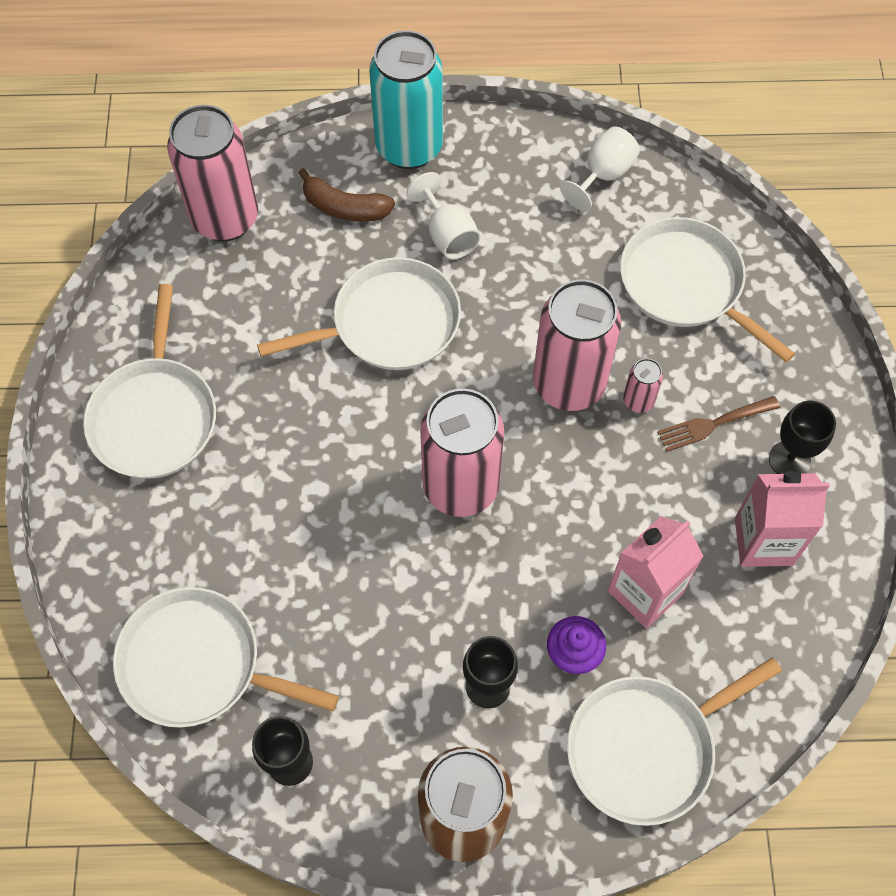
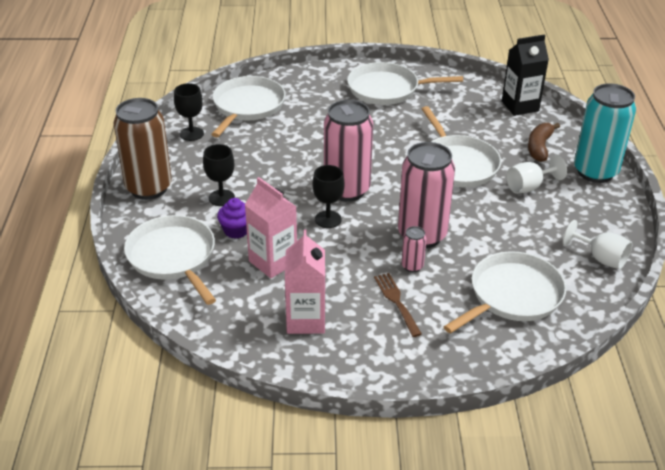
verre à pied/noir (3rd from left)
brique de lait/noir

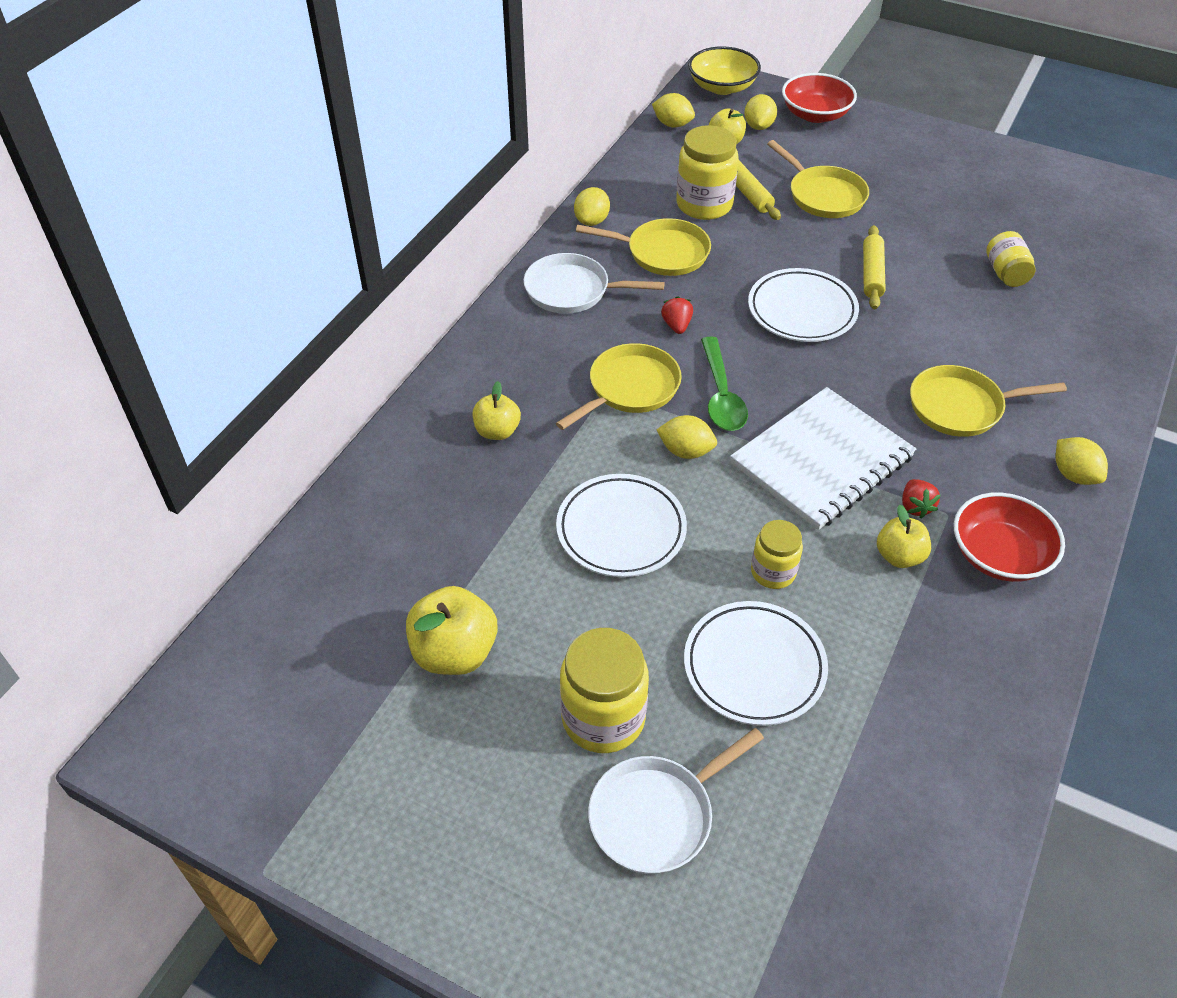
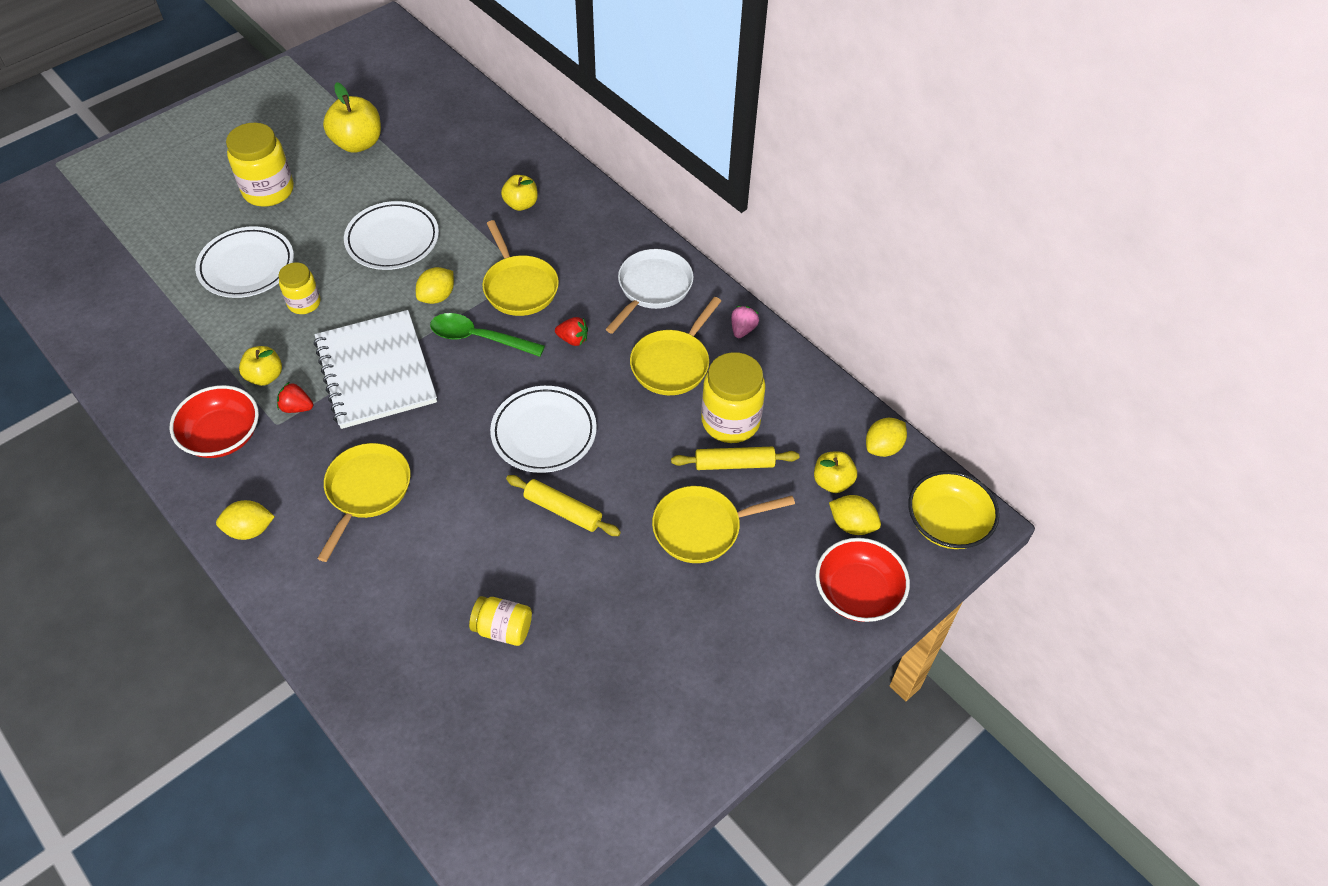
poêle/blanc (2nd from left in the first image)
fraise/rose

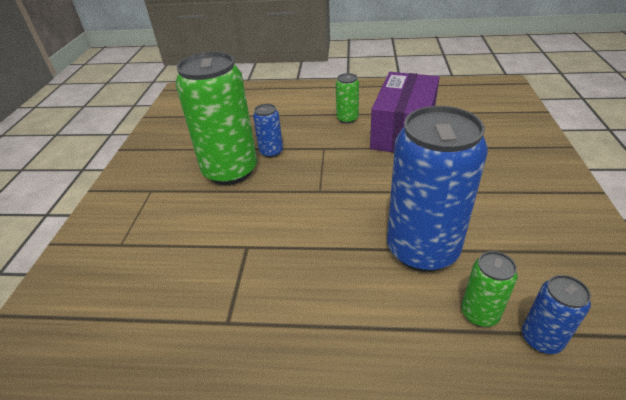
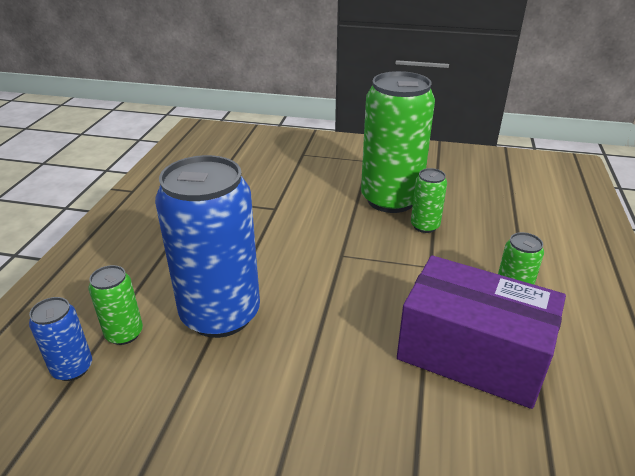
canette/vert (3rd from left)

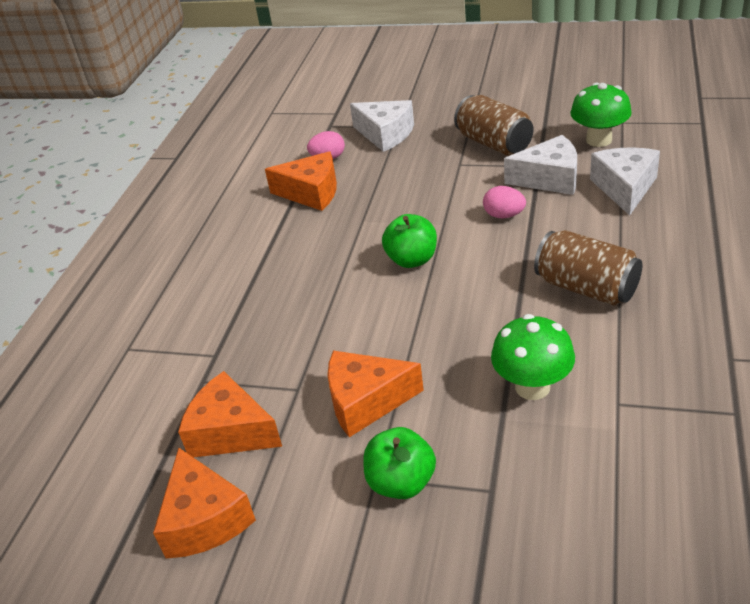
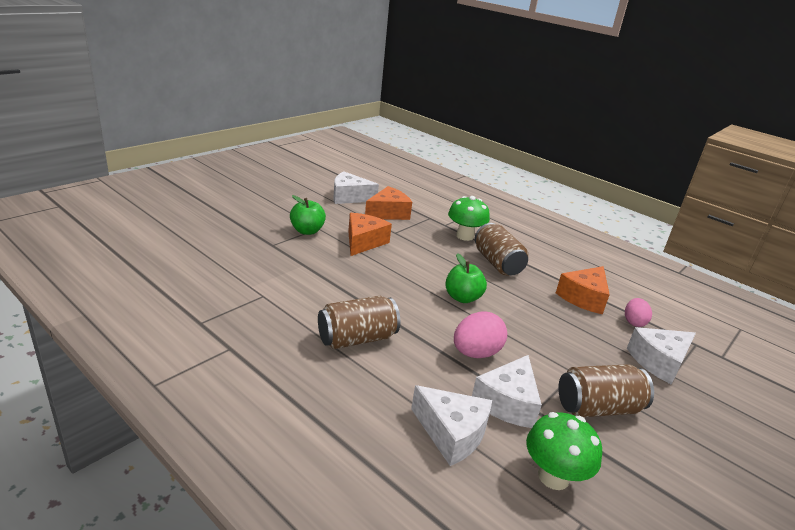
canette/marron (2nd from left)
champignon/vert (1st from left)
fromage/blanc (1st from left)
œuf/rose (1st from left)

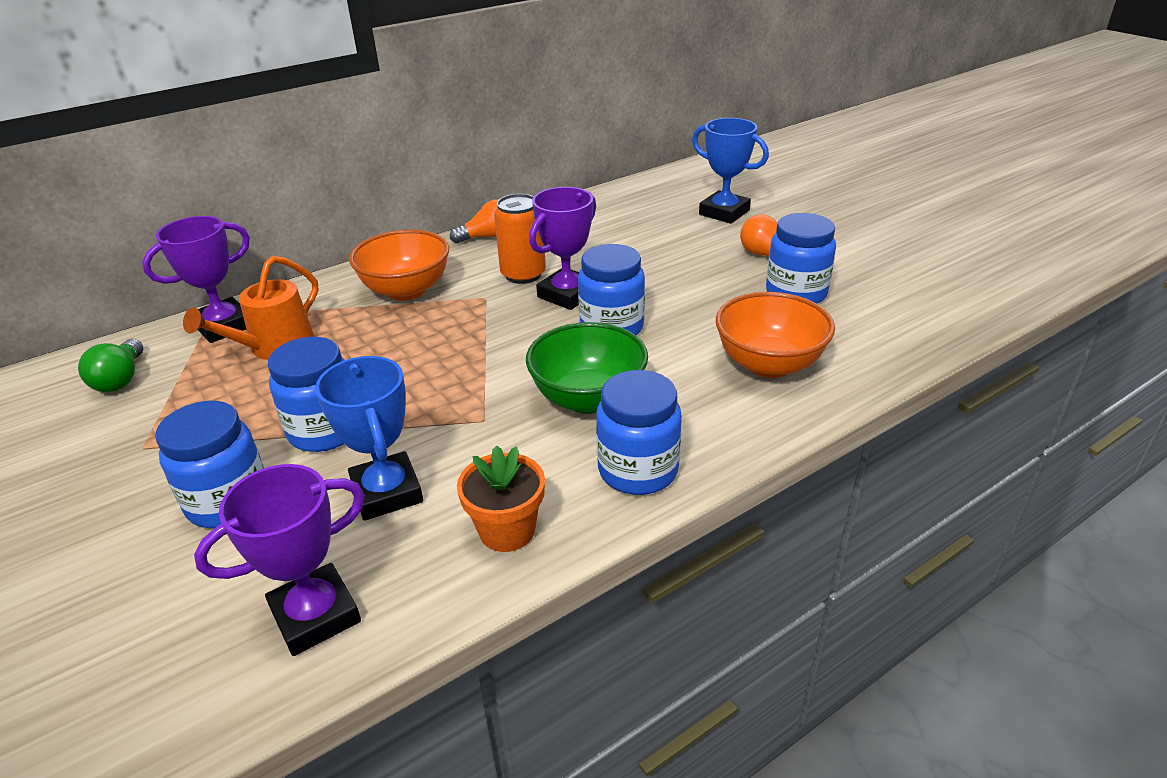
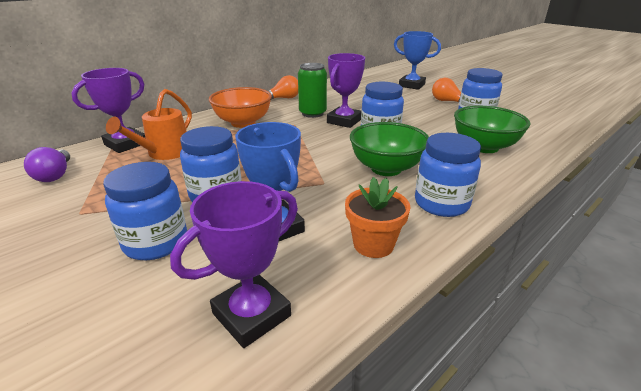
ampoule/violet
canette/vert
bol/vert (2nd from left)

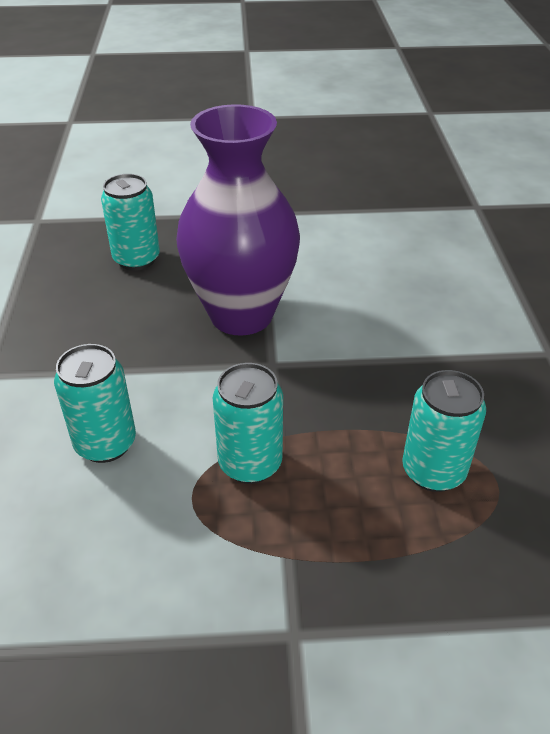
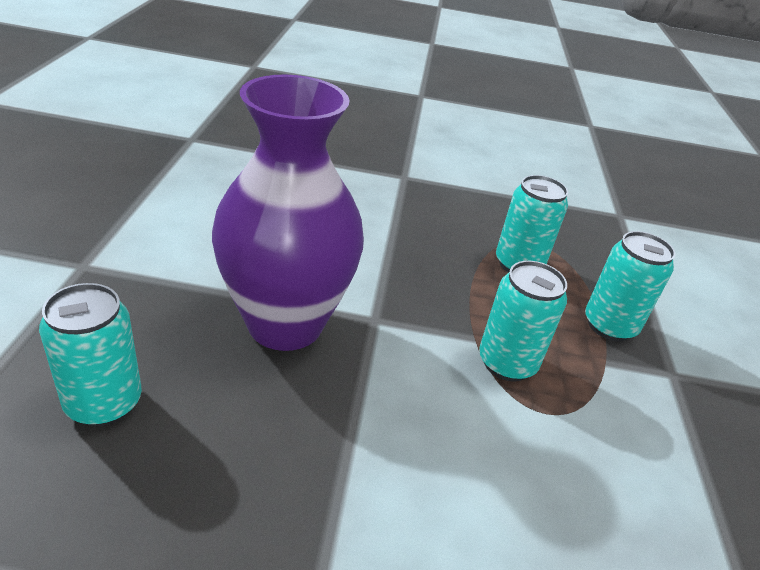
canette/turquoise (4th from left)

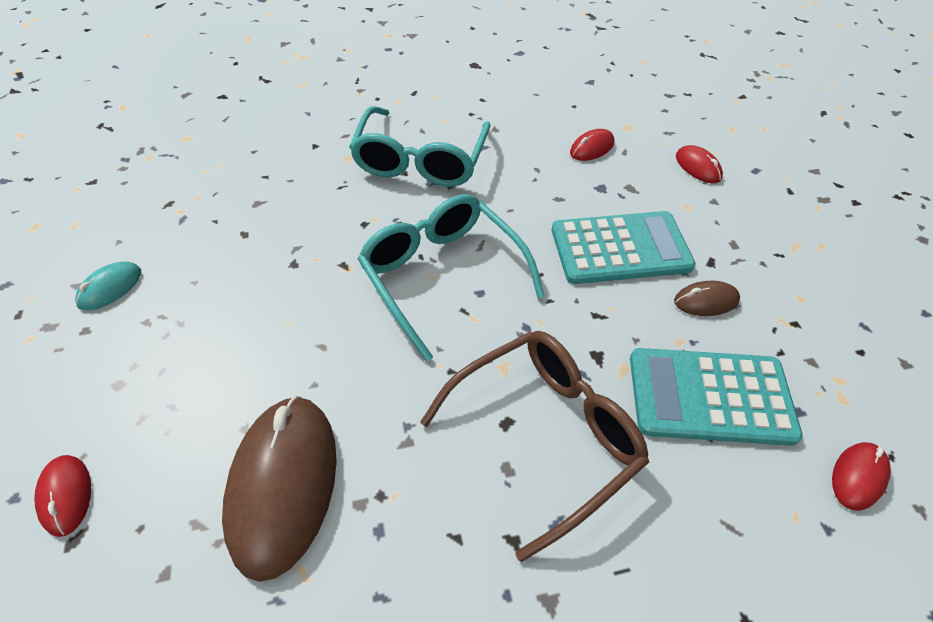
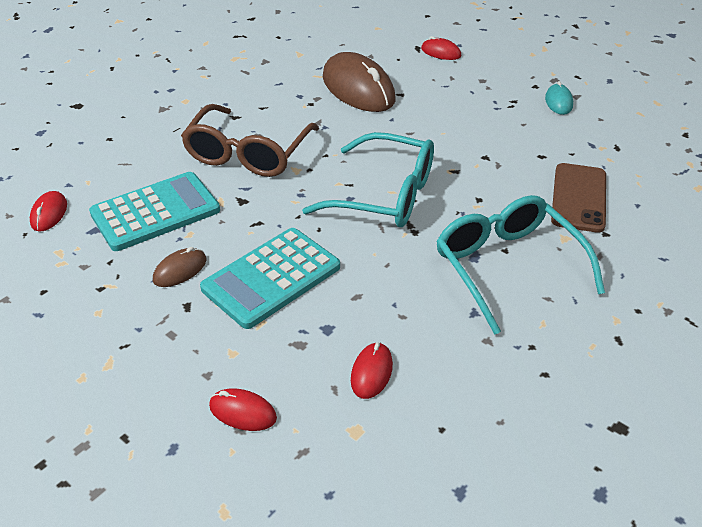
téléphone/marron

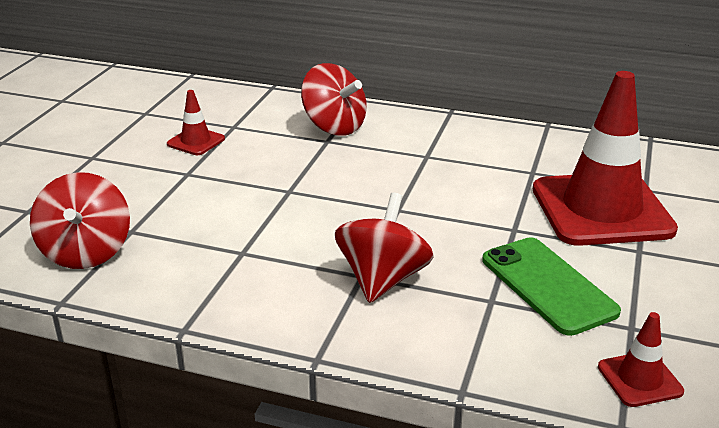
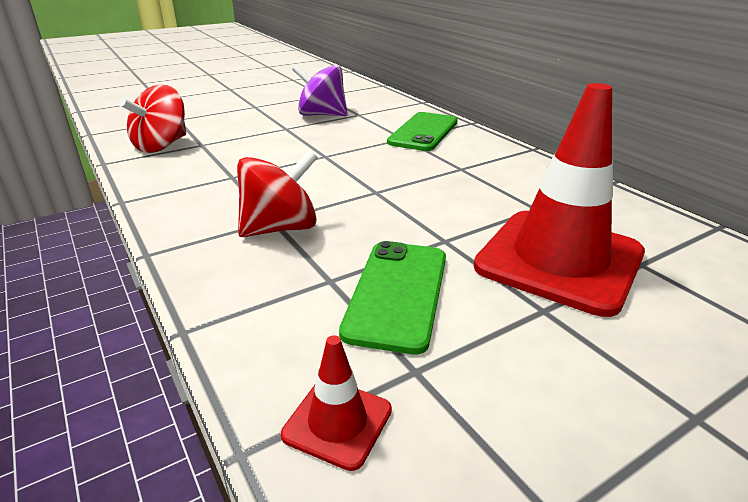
toupie/violet
téléphone/vert (2nd from left)

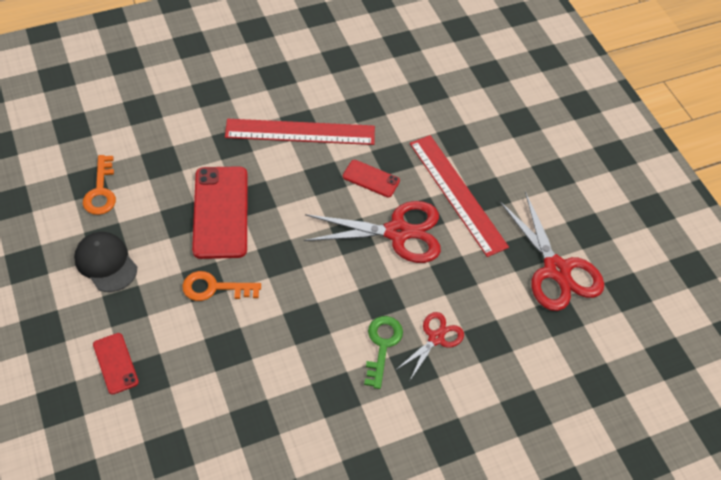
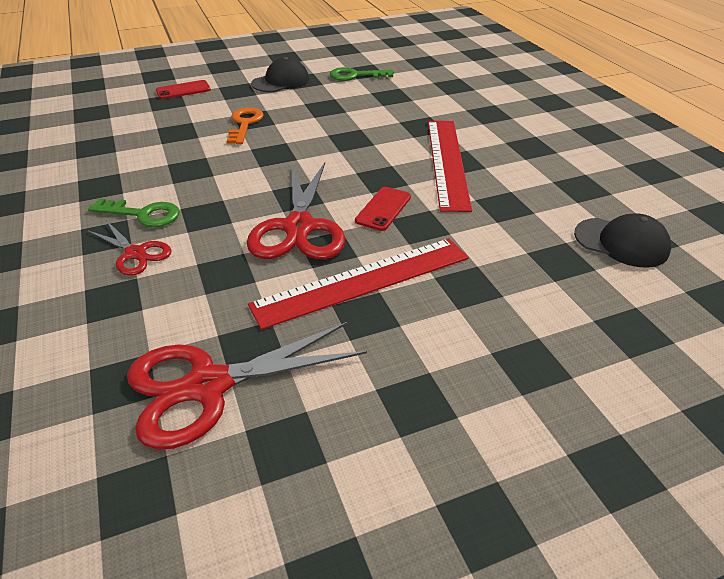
téléphone/rouge (2nd from left in the first image)
casquette/noir (2nd from left)
clé/vert (2nd from left)

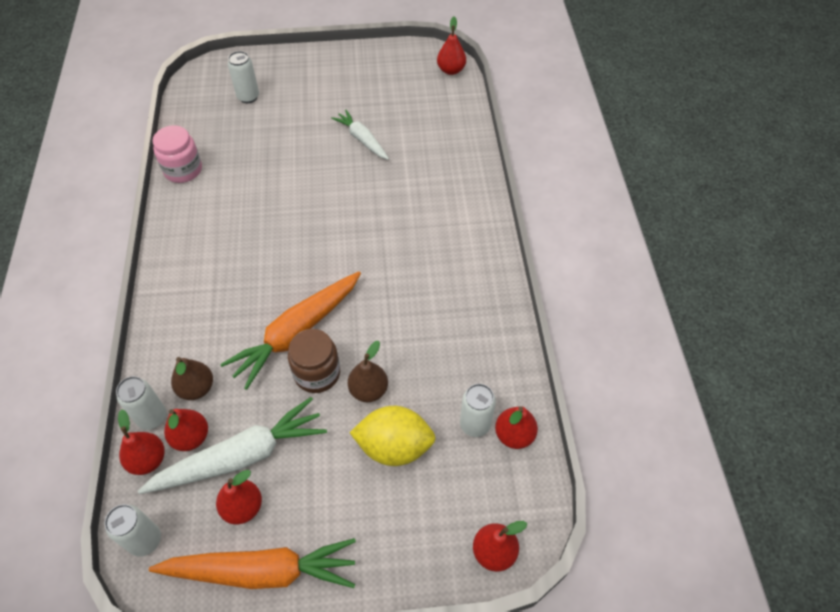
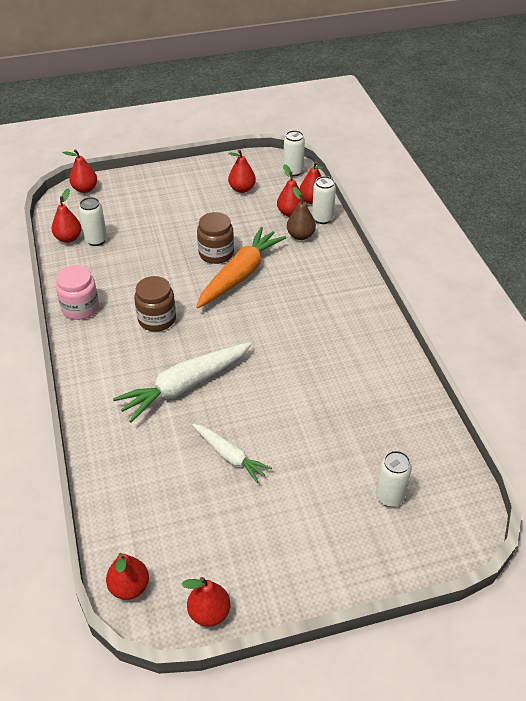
carotte/orange (1st from left in the first image)
poire/marron (2nd from left in the first image)
citron/jaune
bocal/marron (1st from left)
poire/rouge (4th from left)
carotte/blanc (1st from left)
bocal/rose

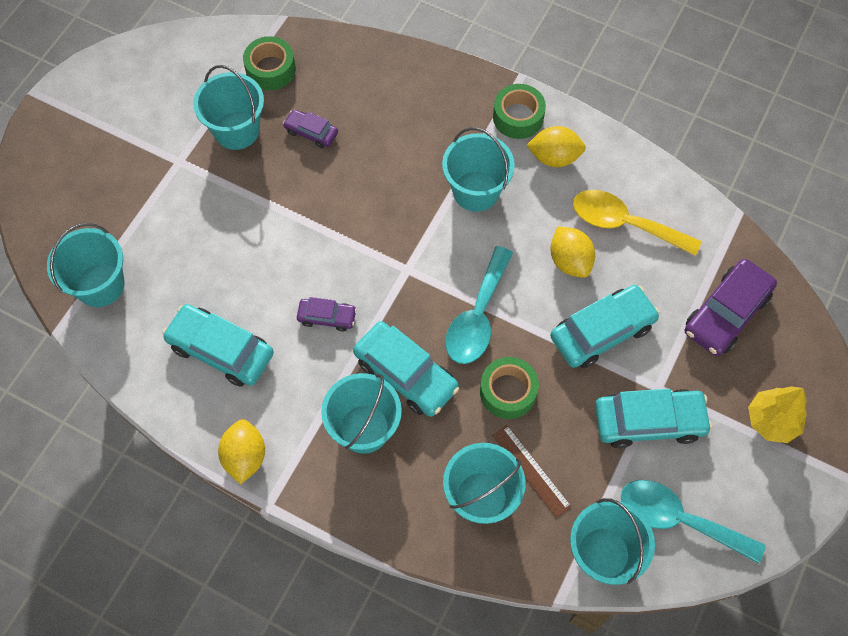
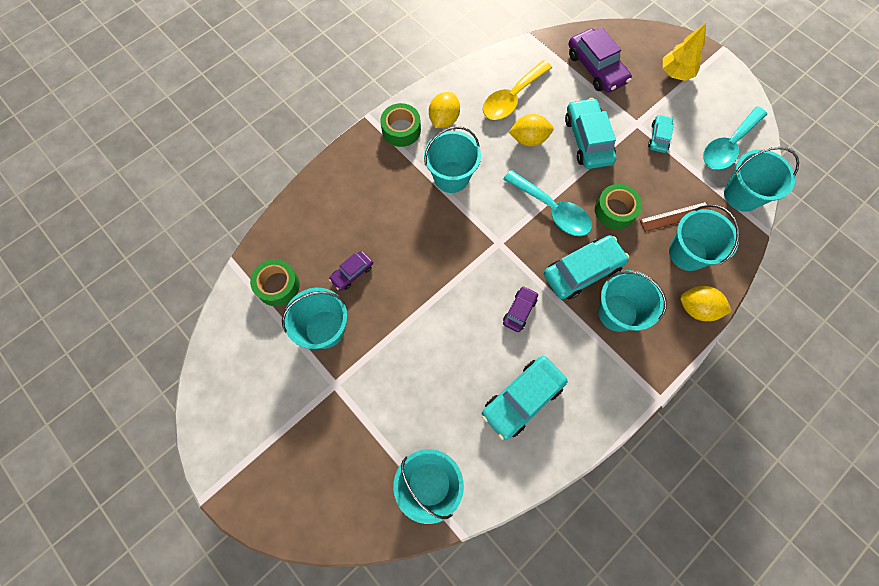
citron/jaune (3rd from left)
voiture/turquoise (4th from left)

